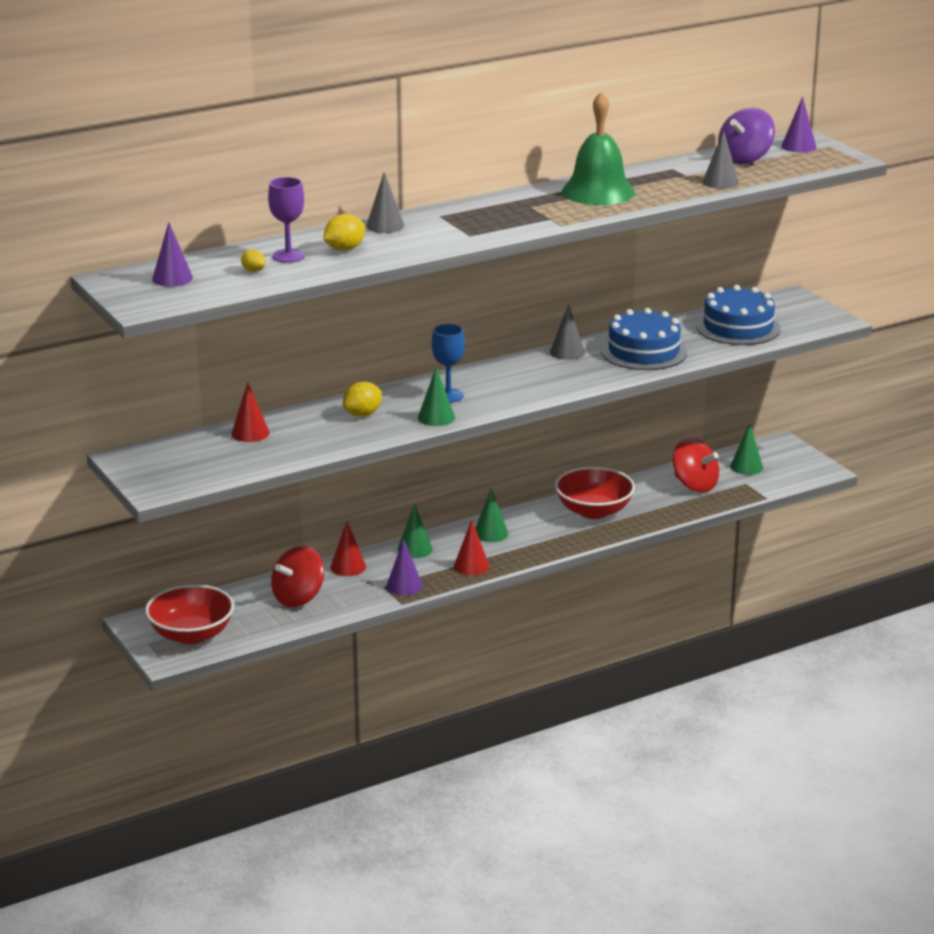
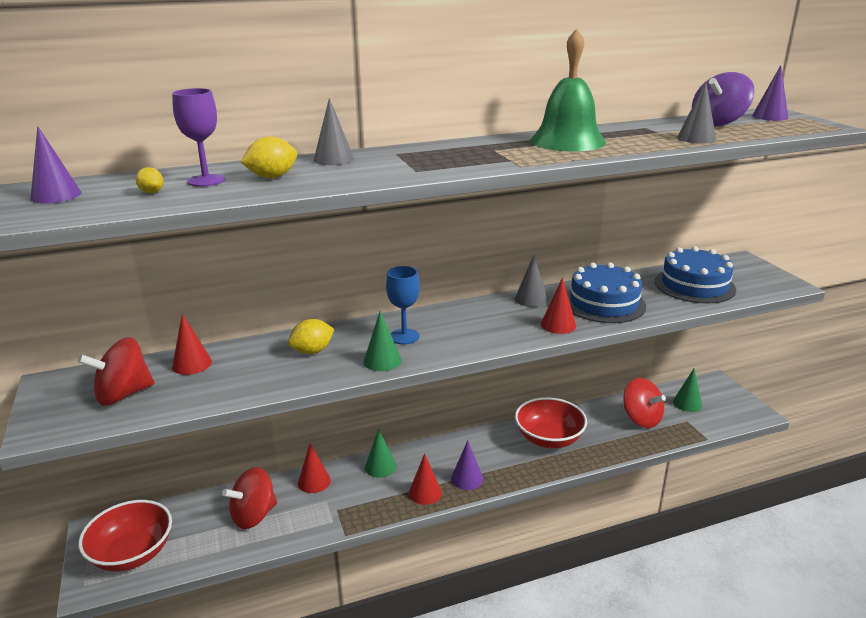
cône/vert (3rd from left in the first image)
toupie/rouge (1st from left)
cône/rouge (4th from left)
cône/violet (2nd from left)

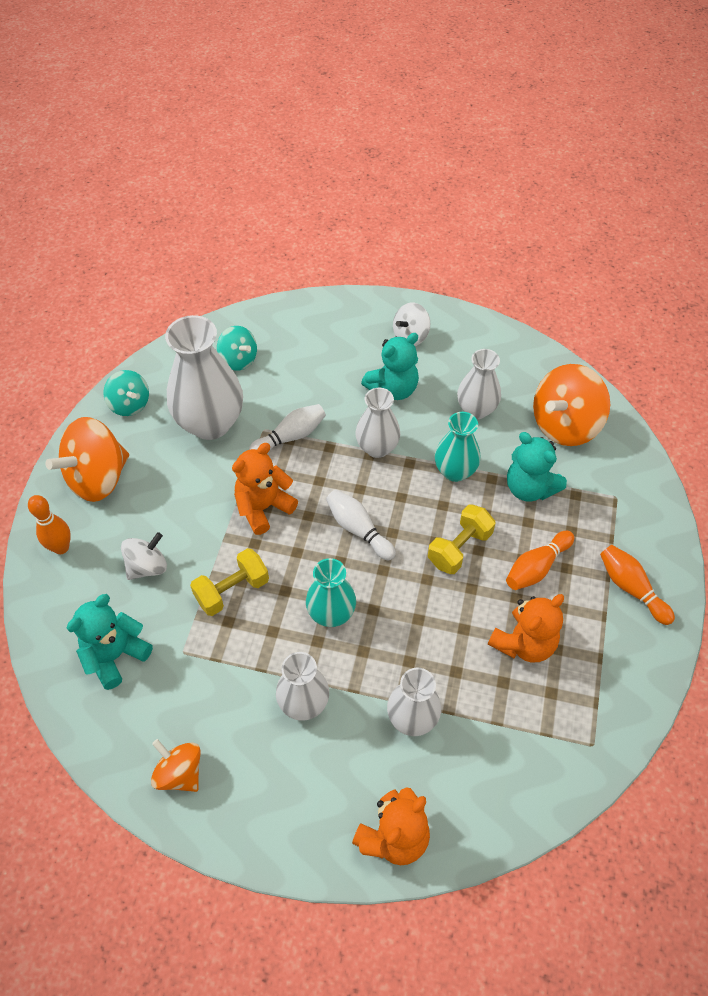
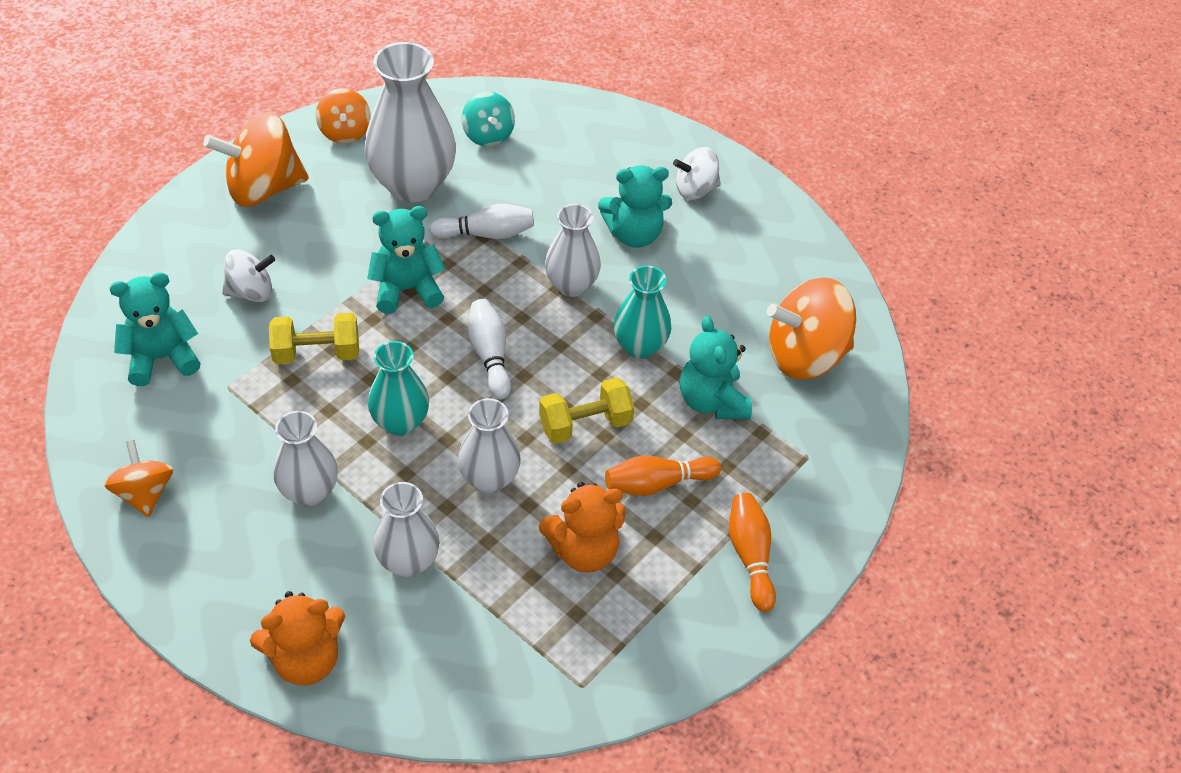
quille/orange (1st from left in the first image)
vase/blanc (4th from left)
toupie/orange (3rd from left)
ours en peluche/turquoise (2nd from left)

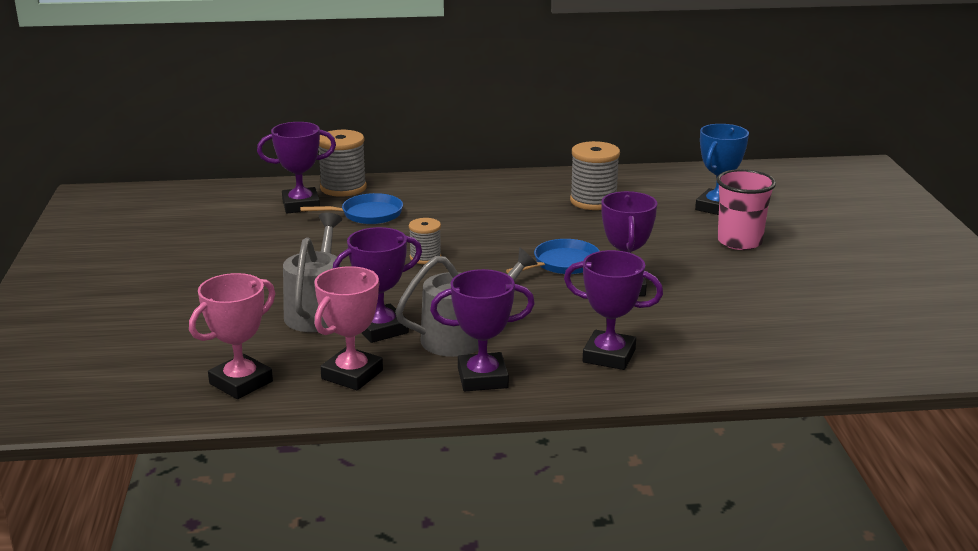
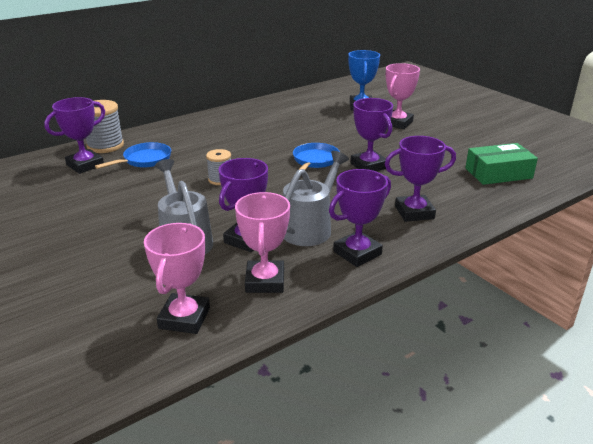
bobine/gris (3rd from left in the first image)
boîte/vert
trophée/rose (3rd from left)

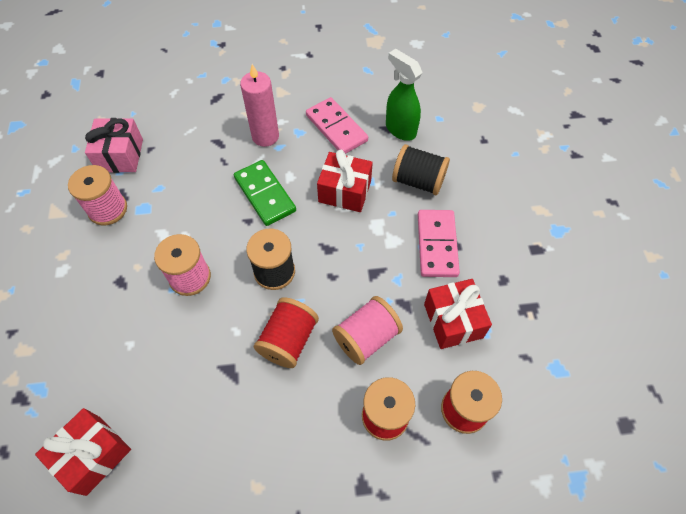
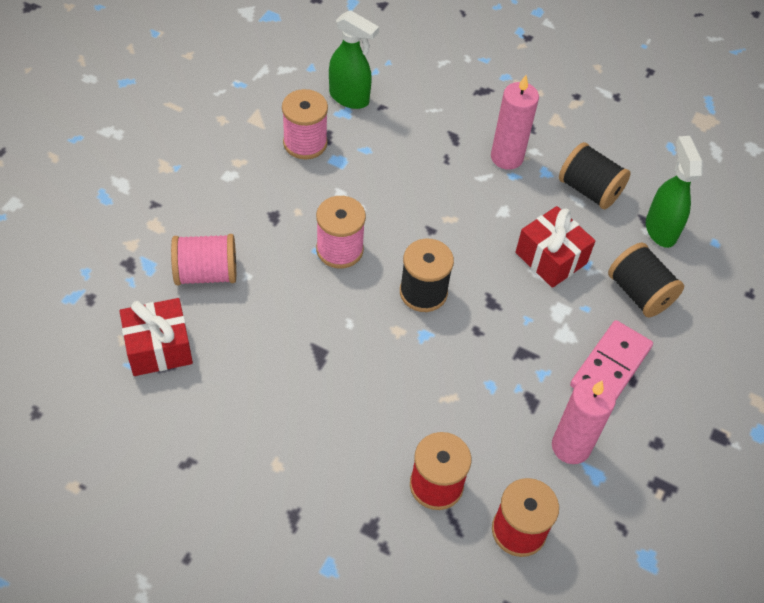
domino/vert
bobine/rouge (1st from left in the first image)
bobine/rose (1st from left)
vaporisateur/vert (1st from left)
bobine/noir (2nd from left)
bougie/rose (2nd from left)

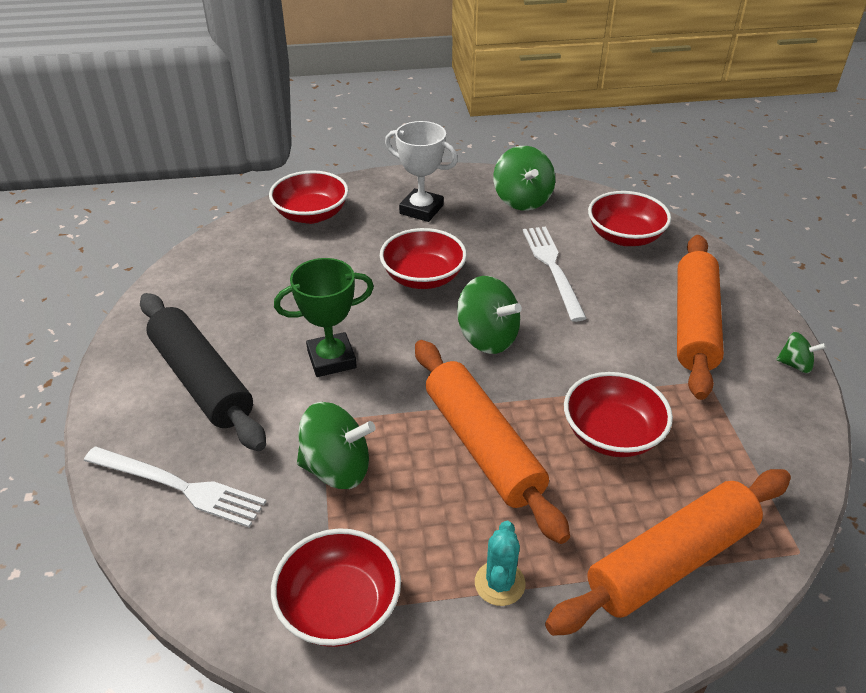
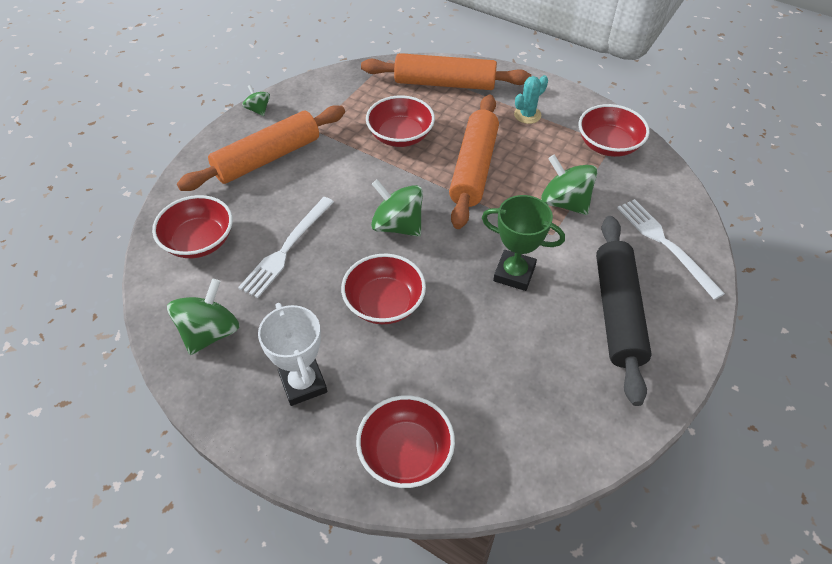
toupie/vert (3rd from left)

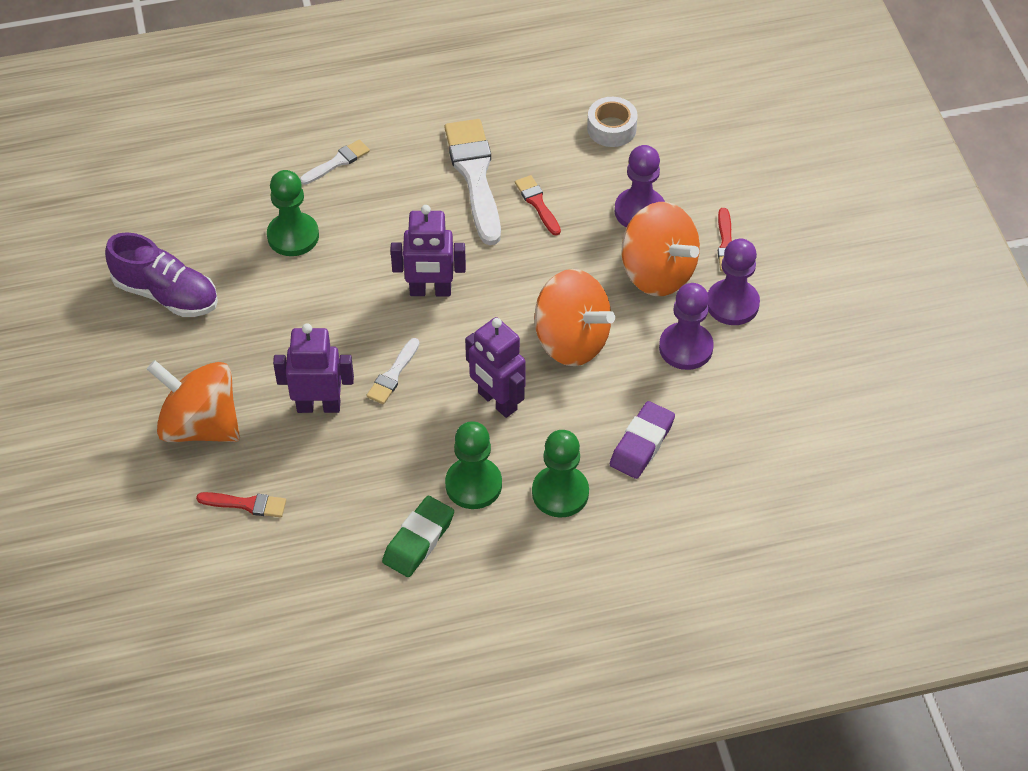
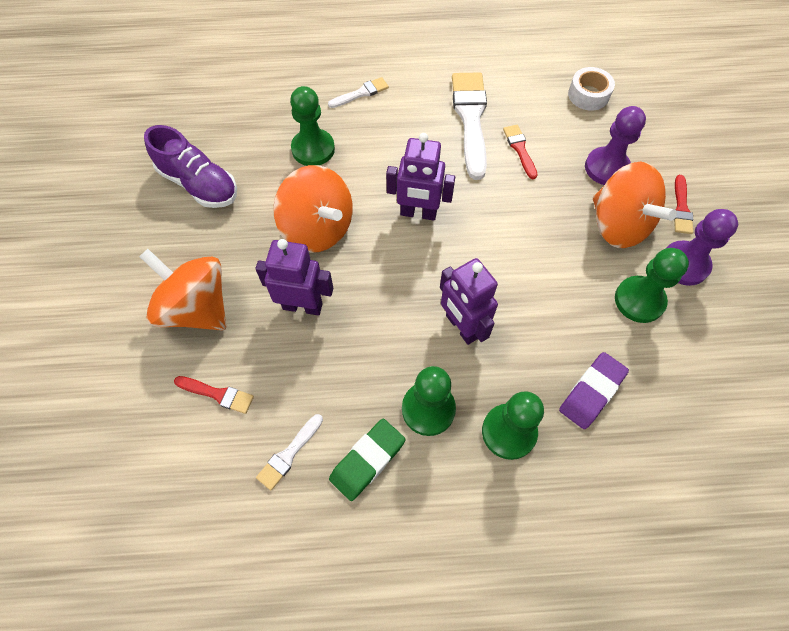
pinceau/blanc (1st from left)
toupie/orange (2nd from left)
pion/vert (4th from left)

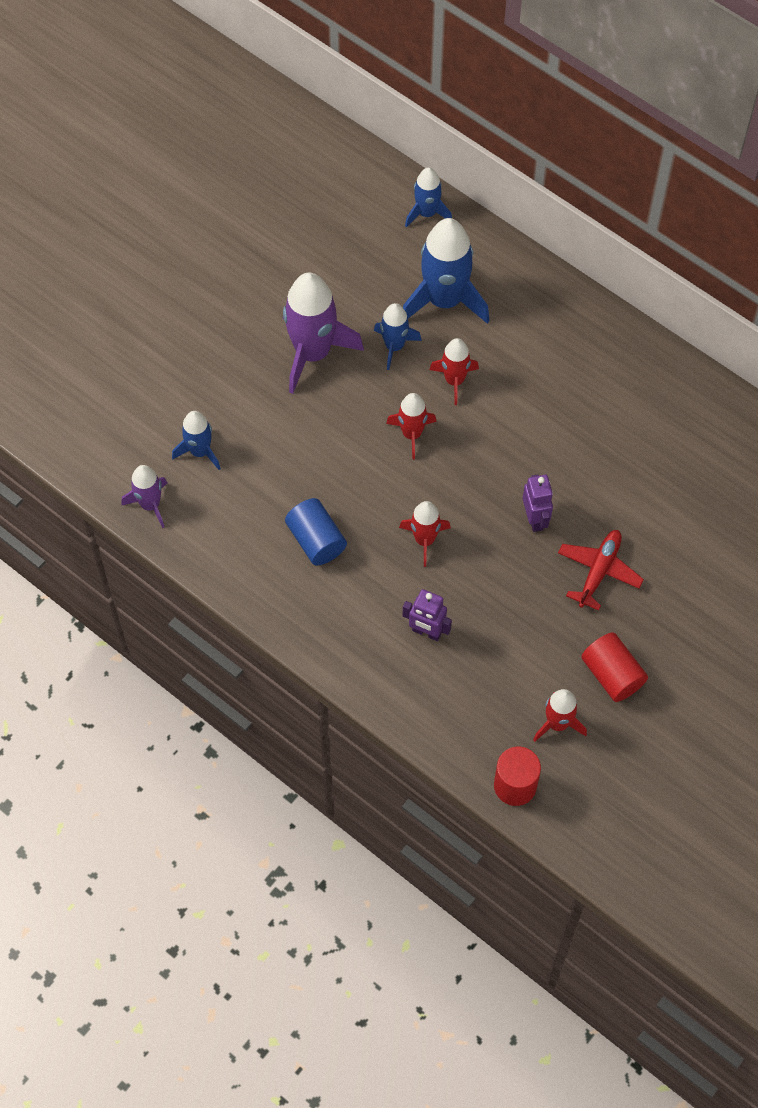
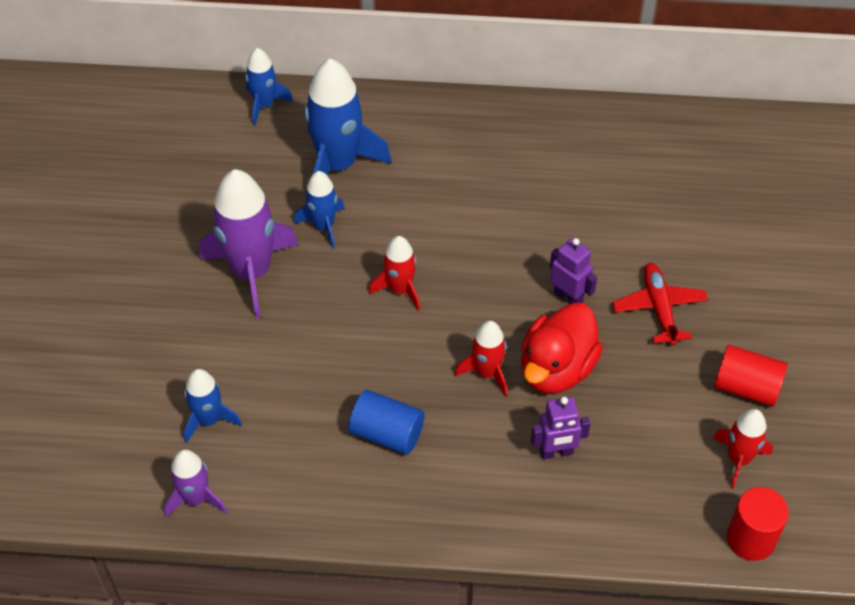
fusée/rouge (3rd from left in the first image)
canard/rouge

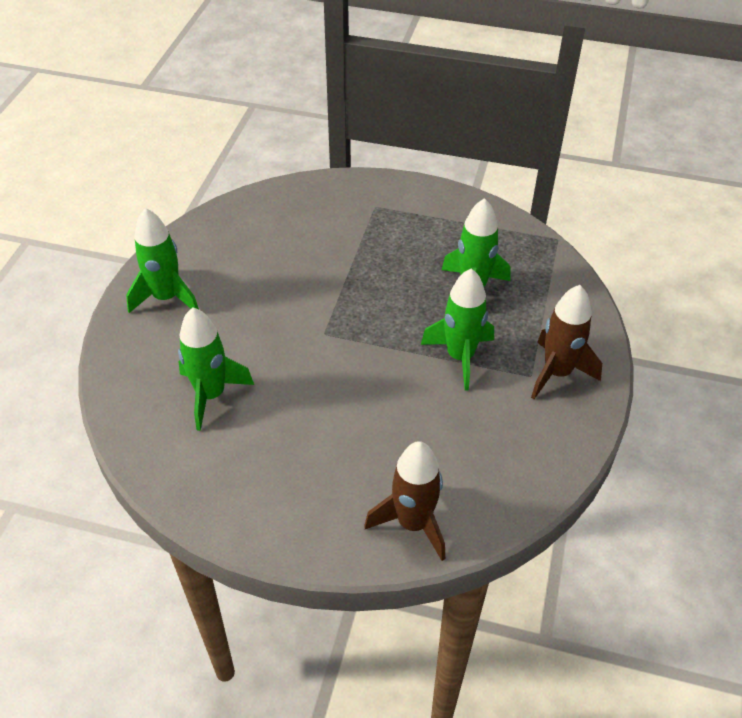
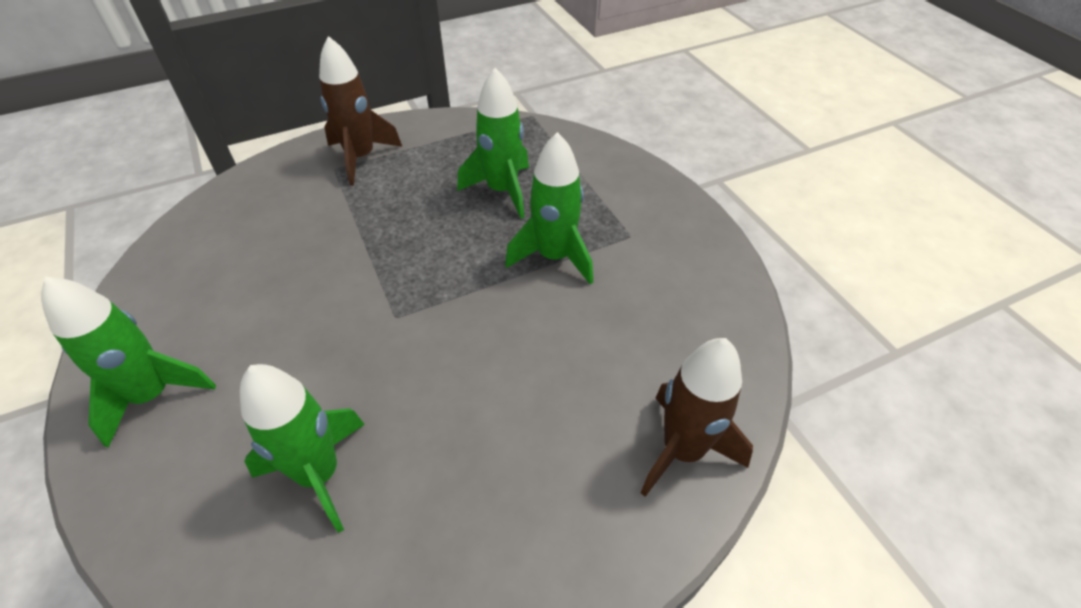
fusée/marron (1st from left)

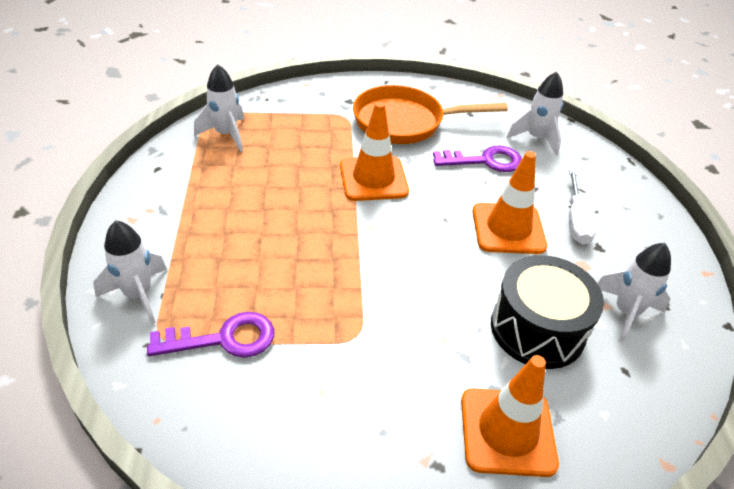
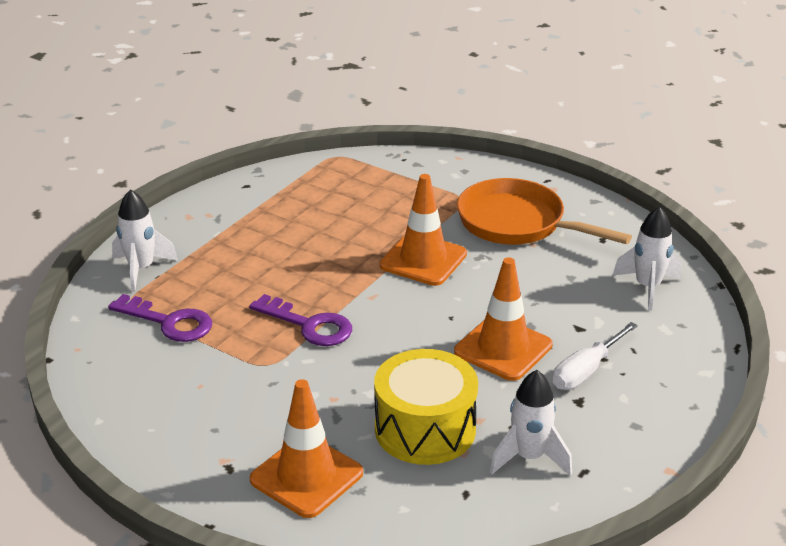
fusée/blanc (2nd from left in the first image)
clé/violet (2nd from left)
tambour/jaune

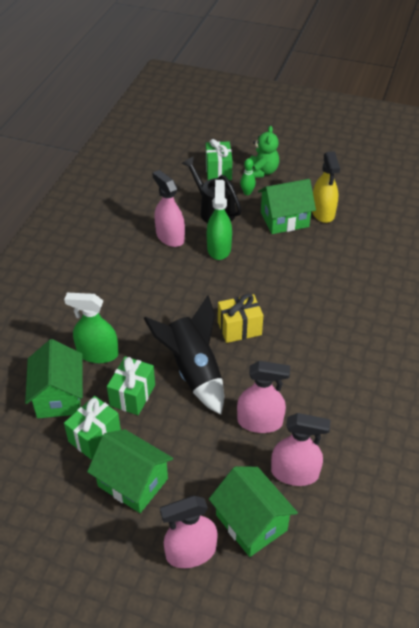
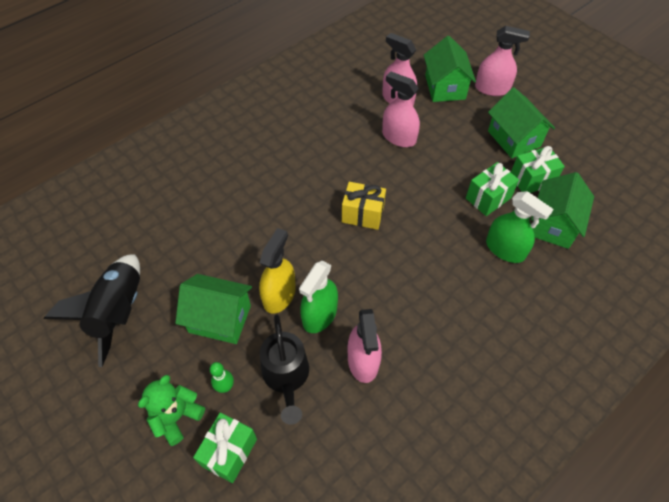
fusée/noir
vaporisateur/jaune

